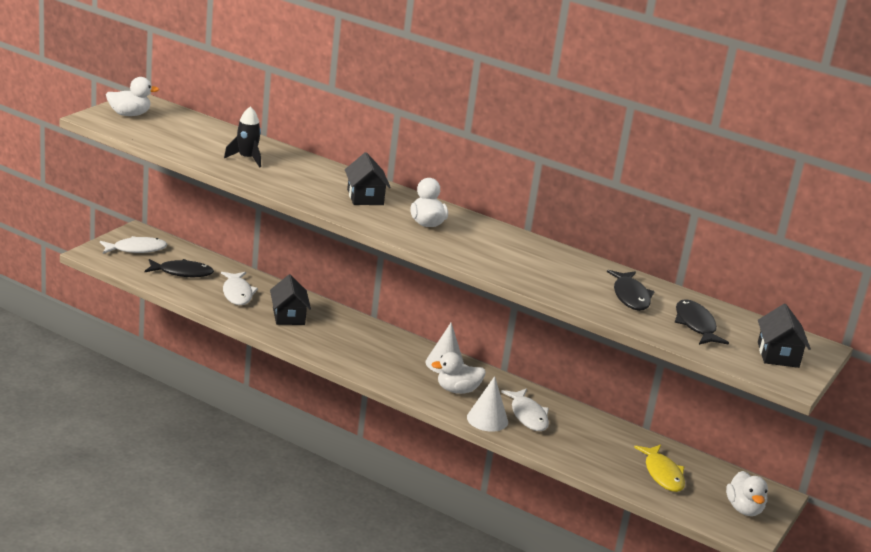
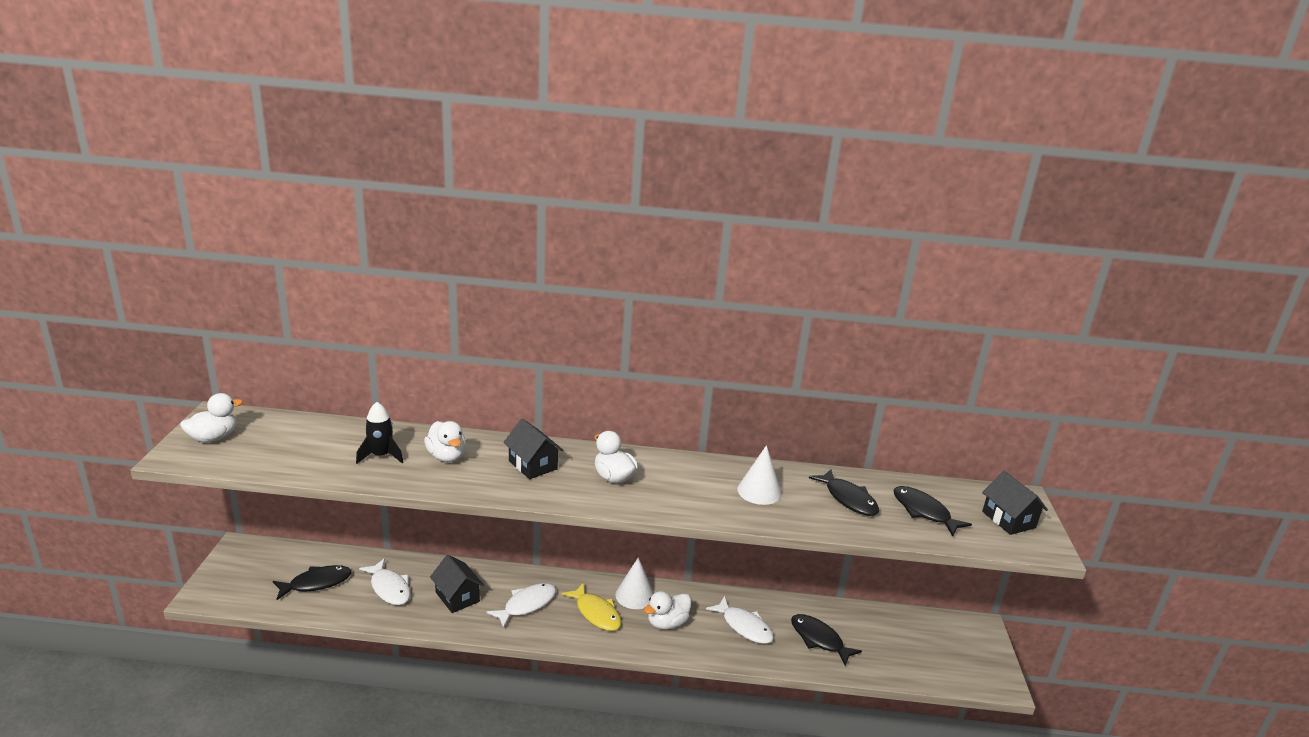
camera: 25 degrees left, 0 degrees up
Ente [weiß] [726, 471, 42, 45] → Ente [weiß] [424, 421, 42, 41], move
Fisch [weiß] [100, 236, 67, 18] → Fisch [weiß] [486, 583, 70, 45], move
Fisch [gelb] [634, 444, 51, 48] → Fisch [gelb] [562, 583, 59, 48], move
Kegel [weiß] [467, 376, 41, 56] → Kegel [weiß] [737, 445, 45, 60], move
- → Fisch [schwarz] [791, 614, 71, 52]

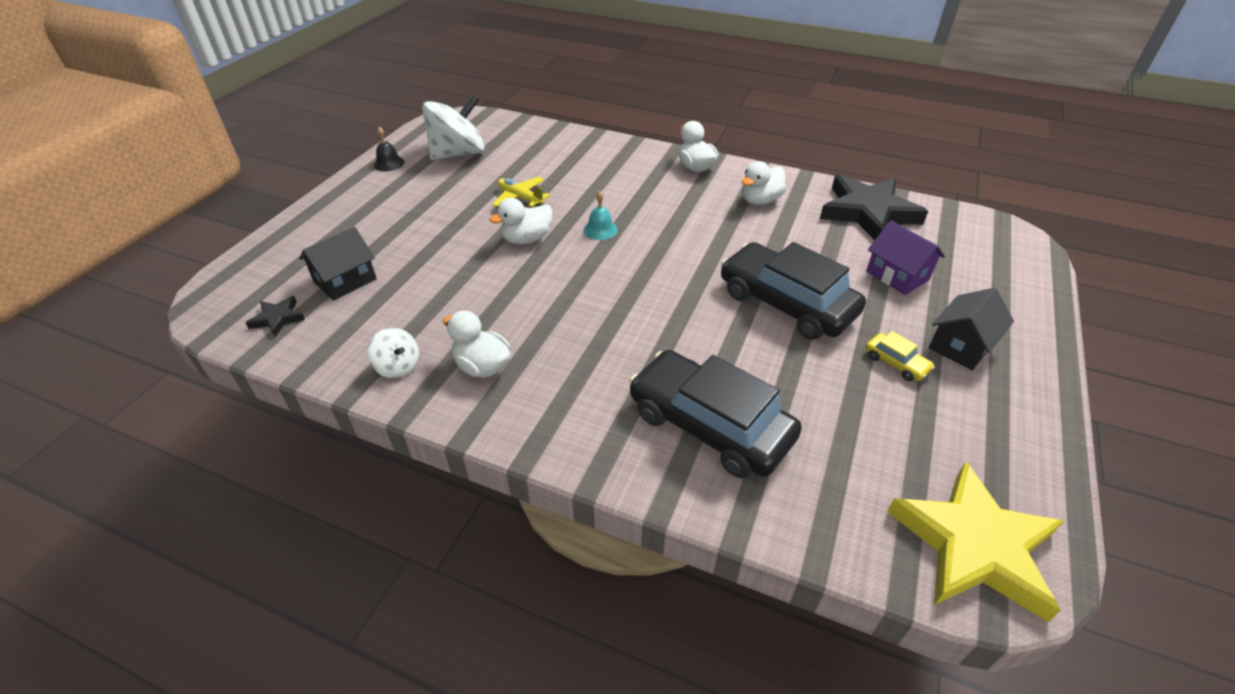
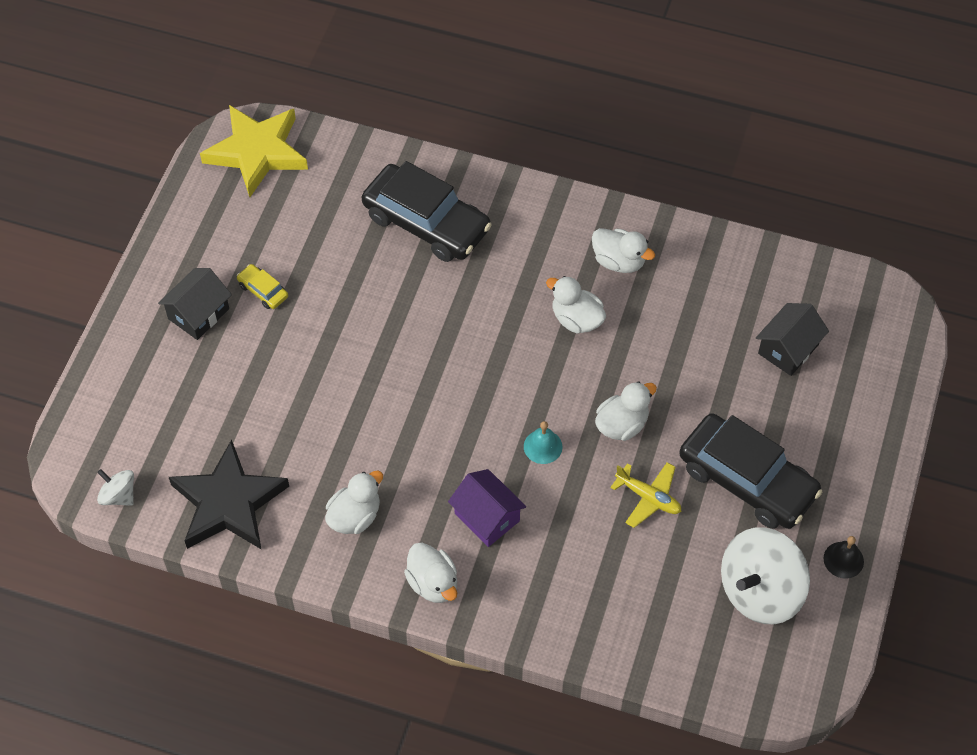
camera: 175 degrees right, 15 degrees up
Kreisel [weiß] [368, 328, 51, 50] → Kreisel [weiß] [97, 469, 37, 37], move
Haus [lila] [866, 221, 79, 74] → Haus [lila] [448, 469, 78, 78], move
- → Ente [weiß] [546, 276, 60, 58]
Auto [schwarz] [721, 242, 145, 98] → Auto [schwarz] [679, 413, 143, 116], move
Stern [schwarz] [246, 296, 59, 41] → -

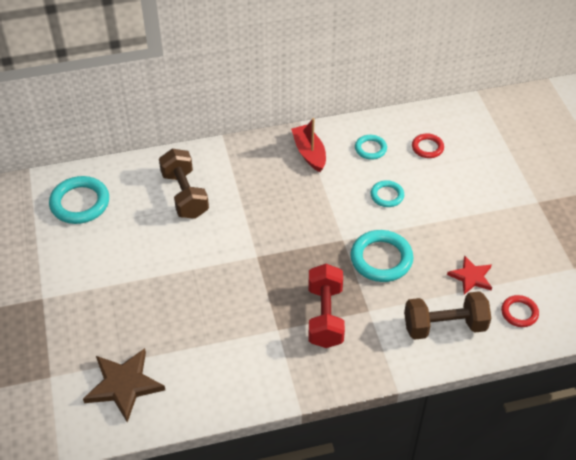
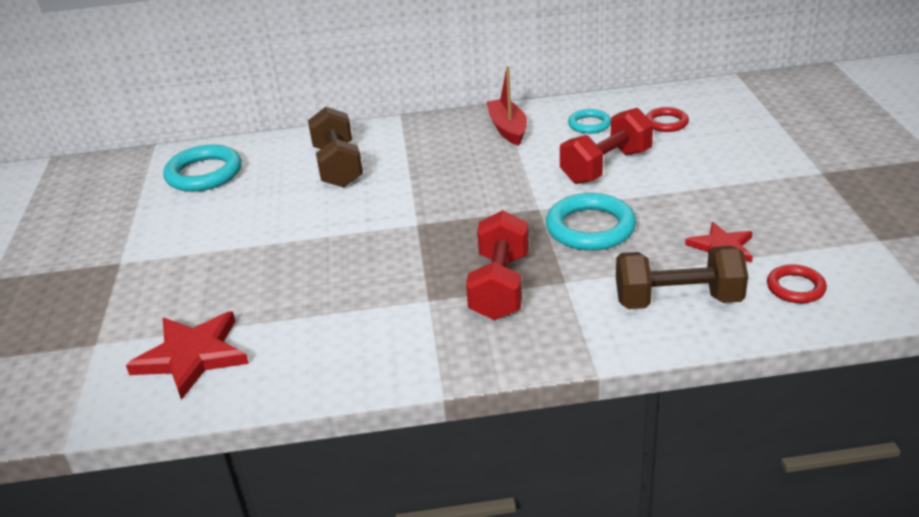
camera: 10 degrees right, 15 degrees down
Stern [braun] [83, 348, 82, 74] → Stern [rot] [126, 311, 123, 89]
Ring [türkis] [371, 180, 33, 27] → Hantel [rot] [560, 108, 93, 76]

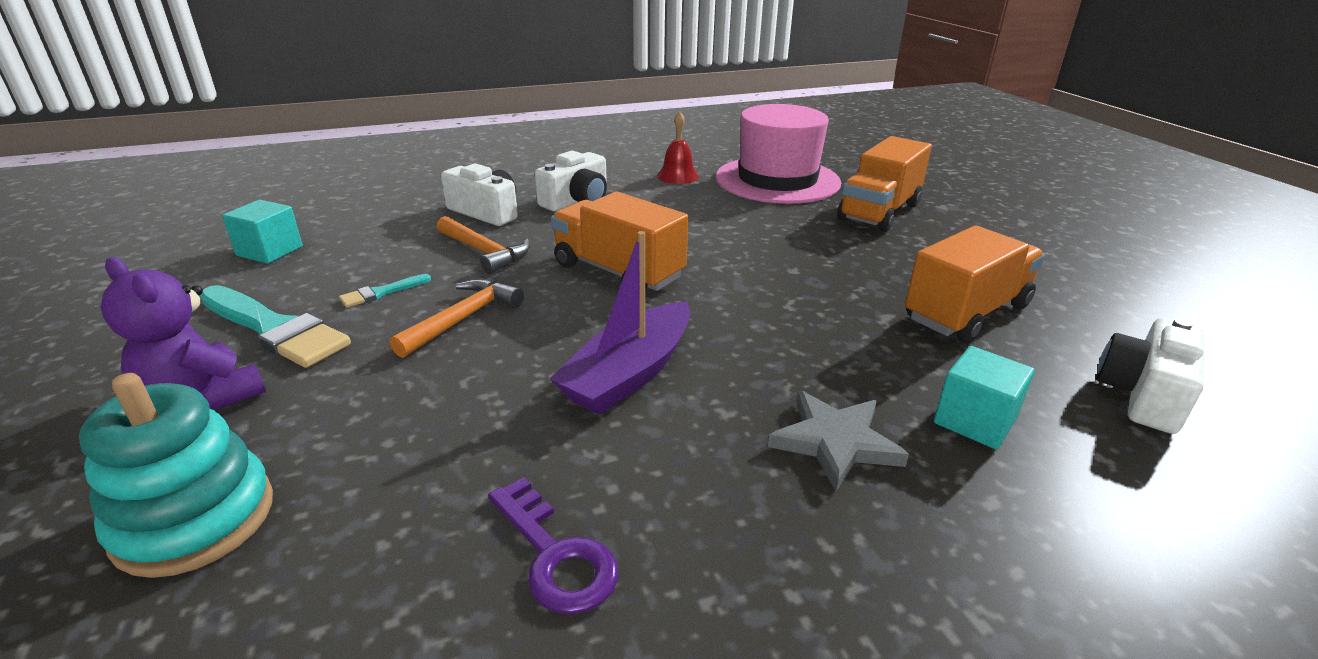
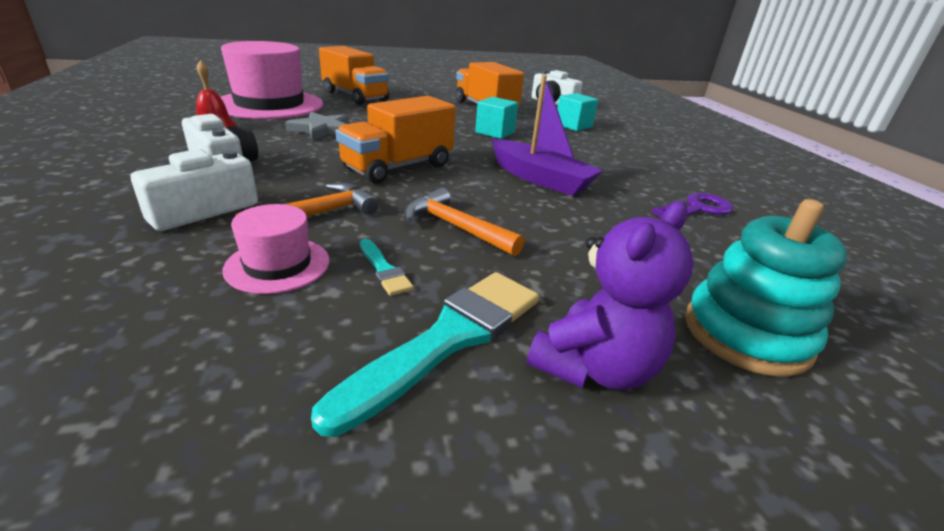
camera: 85 degrees left, 0 degrees up
- → Hut [rosa] [223, 204, 107, 90]
Stern [grau] [768, 390, 141, 101] → Stern [grau] [285, 112, 64, 29], move
Kubus [türkis] [222, 200, 81, 64] → Kubus [türkis] [475, 97, 43, 42], move

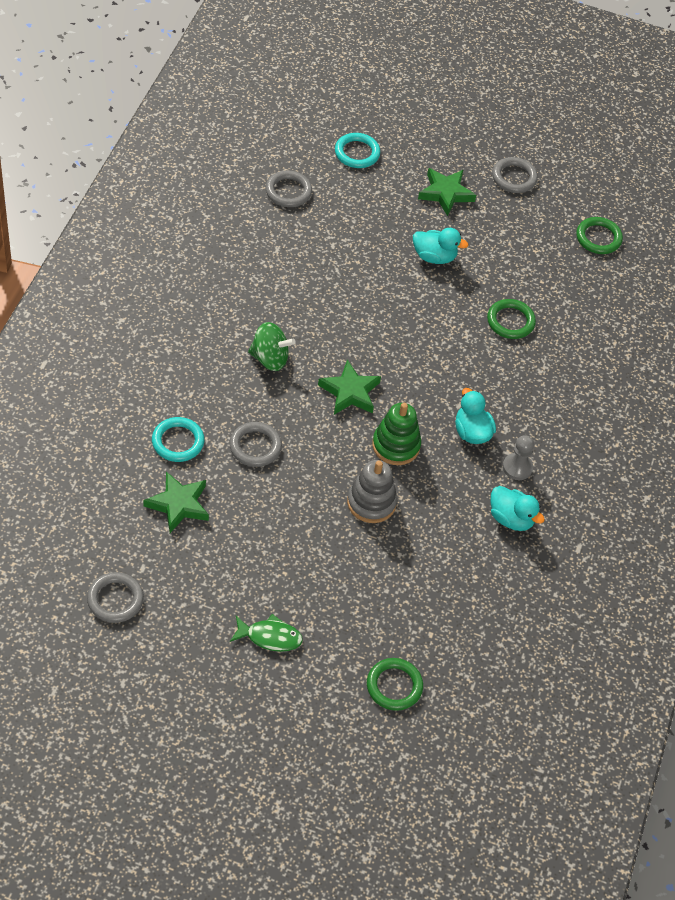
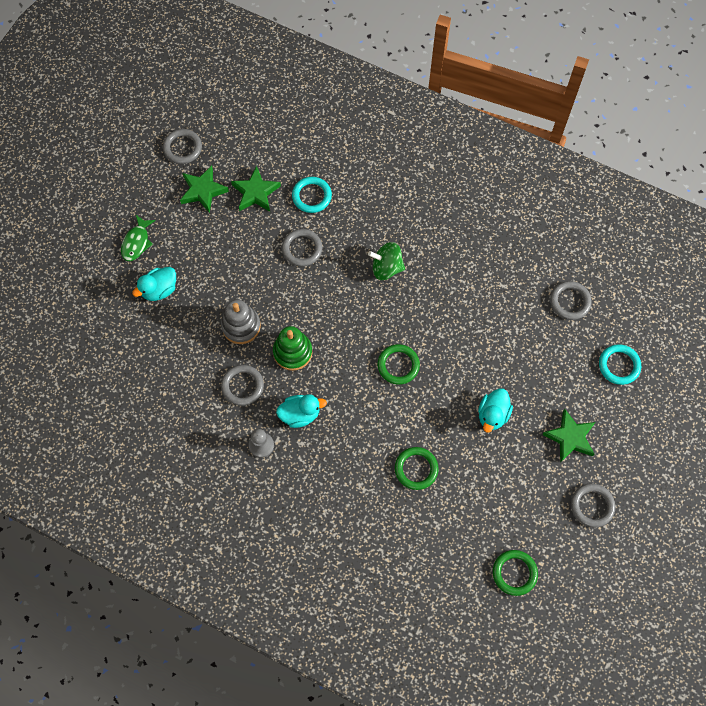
camera: 105 degrees right, 15 degrees up
Ente [türkis] [490, 486, 55, 45] → Ente [türkis] [132, 267, 44, 34], move
Stern [grün] [318, 359, 63, 56] → Stern [grün] [180, 166, 49, 47], move
- → Ring [grau] [221, 365, 43, 41]
Kreisel [grün] [248, 322, 48, 49] → Kreisel [grün] [368, 242, 37, 38], 75 degrees clockwise
Ring [grün] [367, 658, 56, 53] → Ring [grün] [378, 344, 42, 41], move

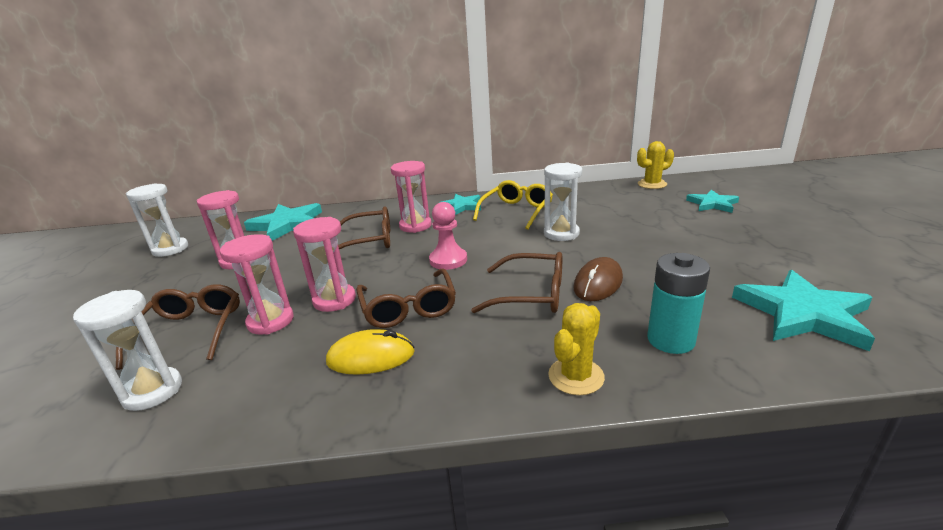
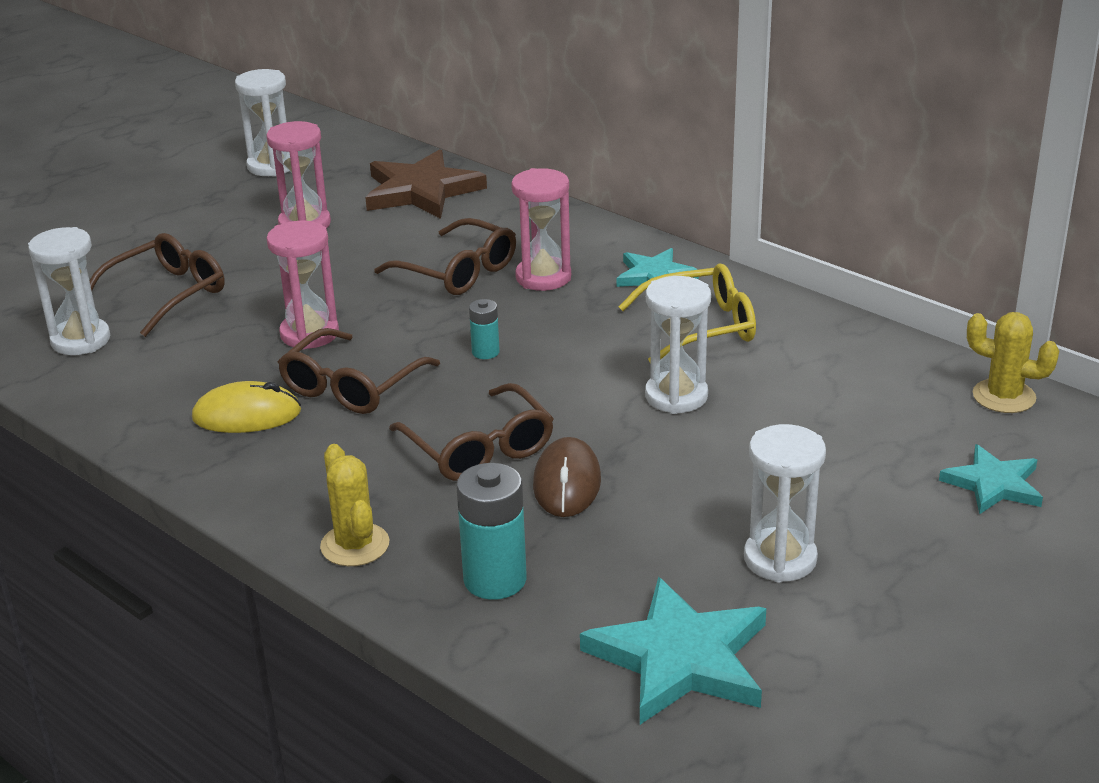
camera: 45 degrees right, 5 degrees up
Computermaus [gelb] [326, 329, 89, 46] → Computermaus [gelb] [192, 381, 109, 52], 45 degrees counterclockwise
Kaktus [gelb] [548, 303, 57, 92] → Kaktus [gelb] [320, 444, 69, 122], 75 degrees clockwise
Stern [türkis] [244, 203, 78, 38] → Stern [braun] [365, 149, 122, 70]
Bauer [rosa] [429, 202, 38, 68] → Batterie [türkis] [469, 299, 31, 60]
Computermaus [braun] [574, 257, 49, 44] → Computermaus [braun] [533, 437, 68, 80], 75 degrees counterclockwise
- → Sanduhr [weiß] [744, 424, 82, 159]
Sanduhr [rosa] [220, 234, 74, 101] → -

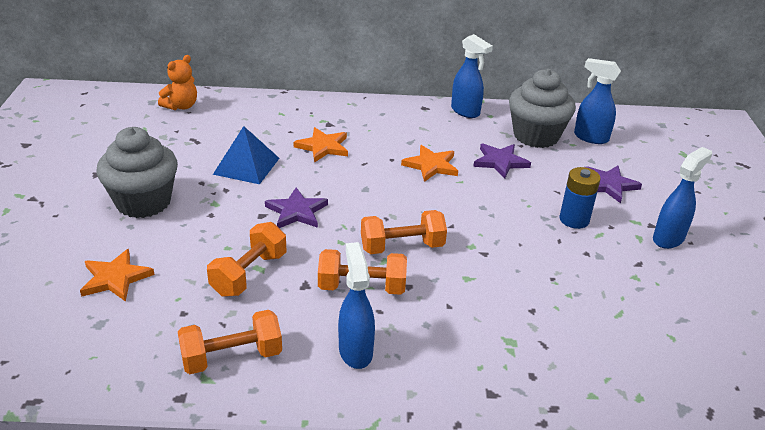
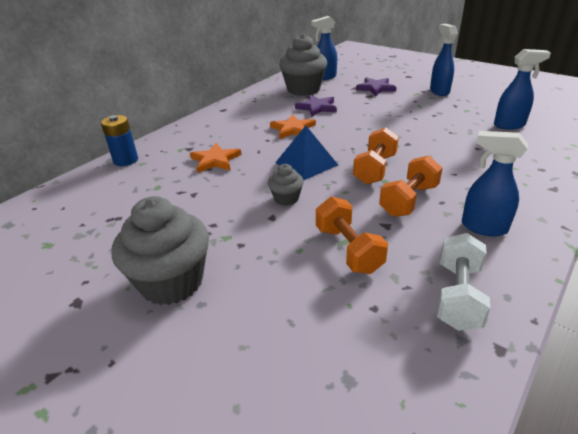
camera: 50 degrees left, 0 degrees up
Batterie [blau] [559, 167, 42, 62] → Batterie [blau] [101, 115, 37, 51], move
Stern [lila] [265, 188, 63, 40] → Muffin [grau] [268, 164, 36, 42]
Pyramide [blau] [213, 126, 66, 58] → Pyramide [blau] [275, 125, 63, 56], move
Hantel [orange] [178, 310, 104, 64] → Hantel [weiß] [437, 233, 53, 98]
Sprühflasche [blau] [451, 34, 42, 84] → Sprühflasche [blau] [494, 49, 57, 81], move
Stern [orange] [80, 249, 75, 53] → -
Teddybär [orange] [158, 55, 39, 55] → -

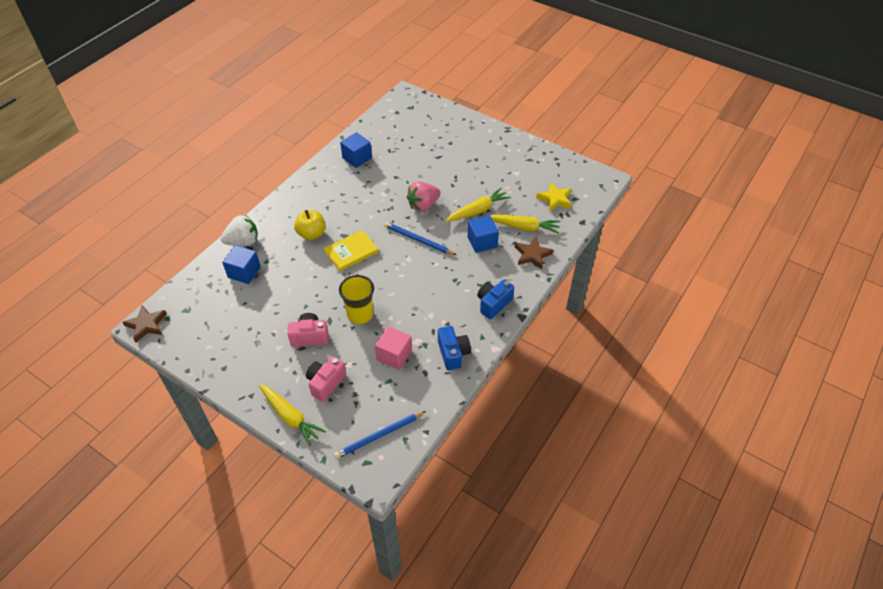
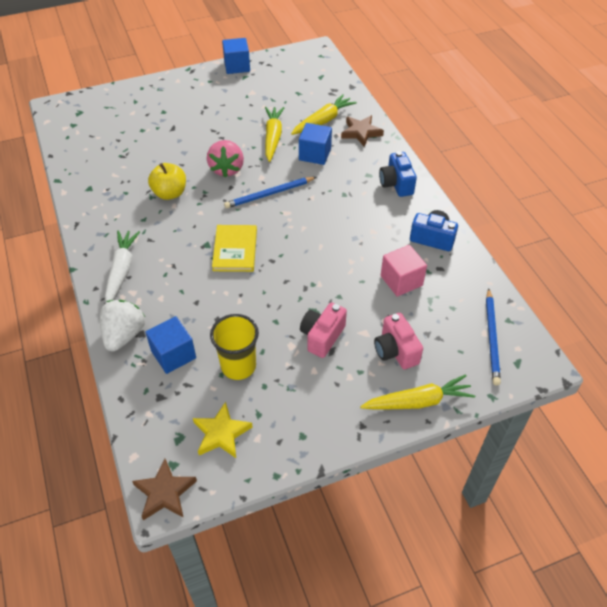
camera: 55 degrees left, 0 degrees up
- → Karotte [weiß] [105, 230, 35, 73]
Apfel [gelb] [294, 210, 32, 30] → Apfel [gelb] [148, 163, 38, 37], move
Stern [gelb] [536, 182, 36, 30] → Stern [gelb] [193, 402, 60, 56], move
Becher [gelb] [339, 275, 35, 49] → Becher [gelb] [210, 314, 49, 66], move
Kubus [blau] [340, 132, 32, 36] → Kubus [blau] [222, 38, 28, 36], move

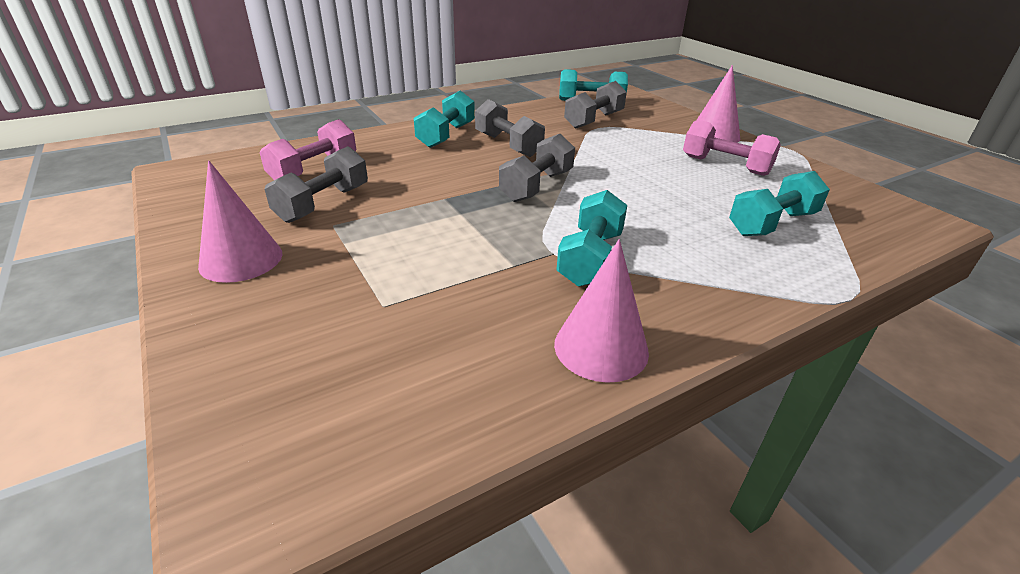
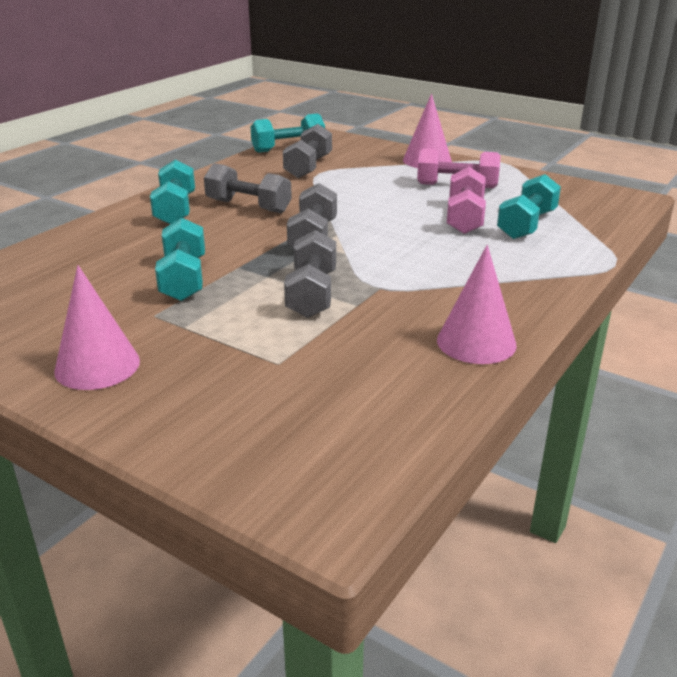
camera: 25 degrees left, 5 degrees down
Hantel [türkis] [556, 190, 71, 97] → Hantel [türkis] [155, 218, 50, 83], move
Hantel [grau] [264, 146, 104, 77] → Hantel [grau] [284, 230, 52, 88], move
Hantel [rosa] [259, 119, 97, 61] → Hantel [rosa] [447, 167, 39, 67], move

